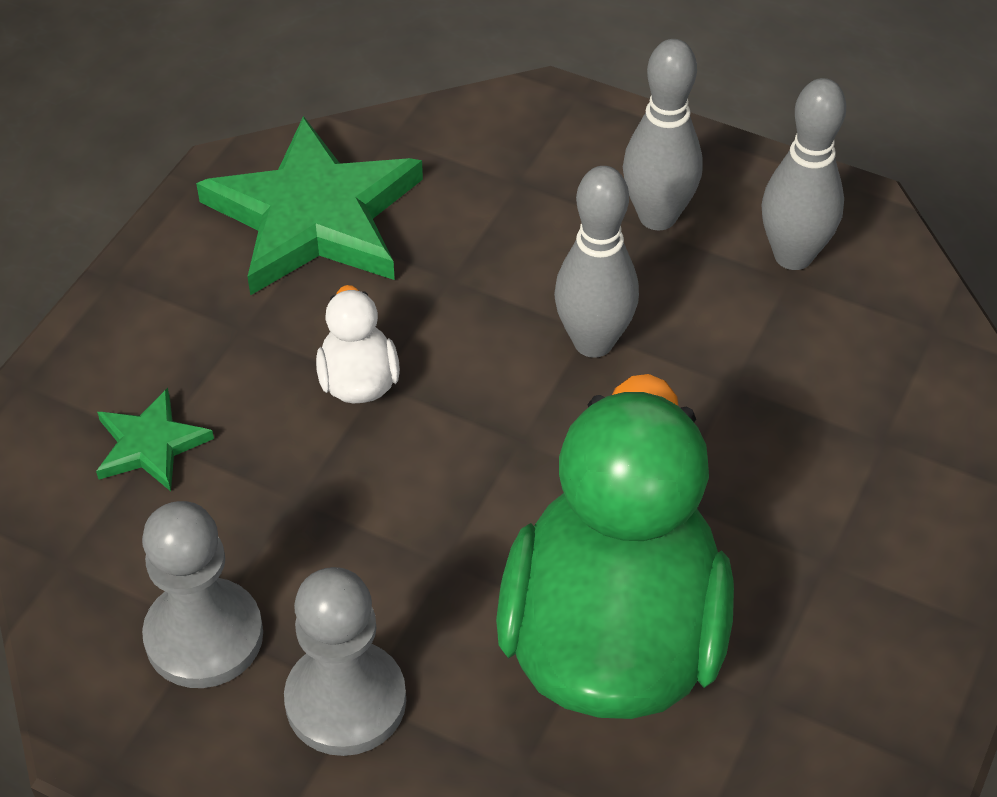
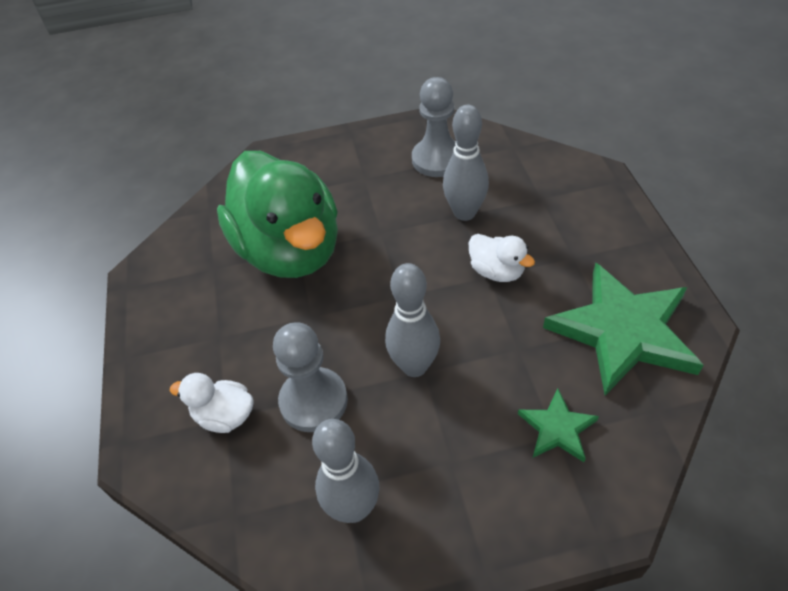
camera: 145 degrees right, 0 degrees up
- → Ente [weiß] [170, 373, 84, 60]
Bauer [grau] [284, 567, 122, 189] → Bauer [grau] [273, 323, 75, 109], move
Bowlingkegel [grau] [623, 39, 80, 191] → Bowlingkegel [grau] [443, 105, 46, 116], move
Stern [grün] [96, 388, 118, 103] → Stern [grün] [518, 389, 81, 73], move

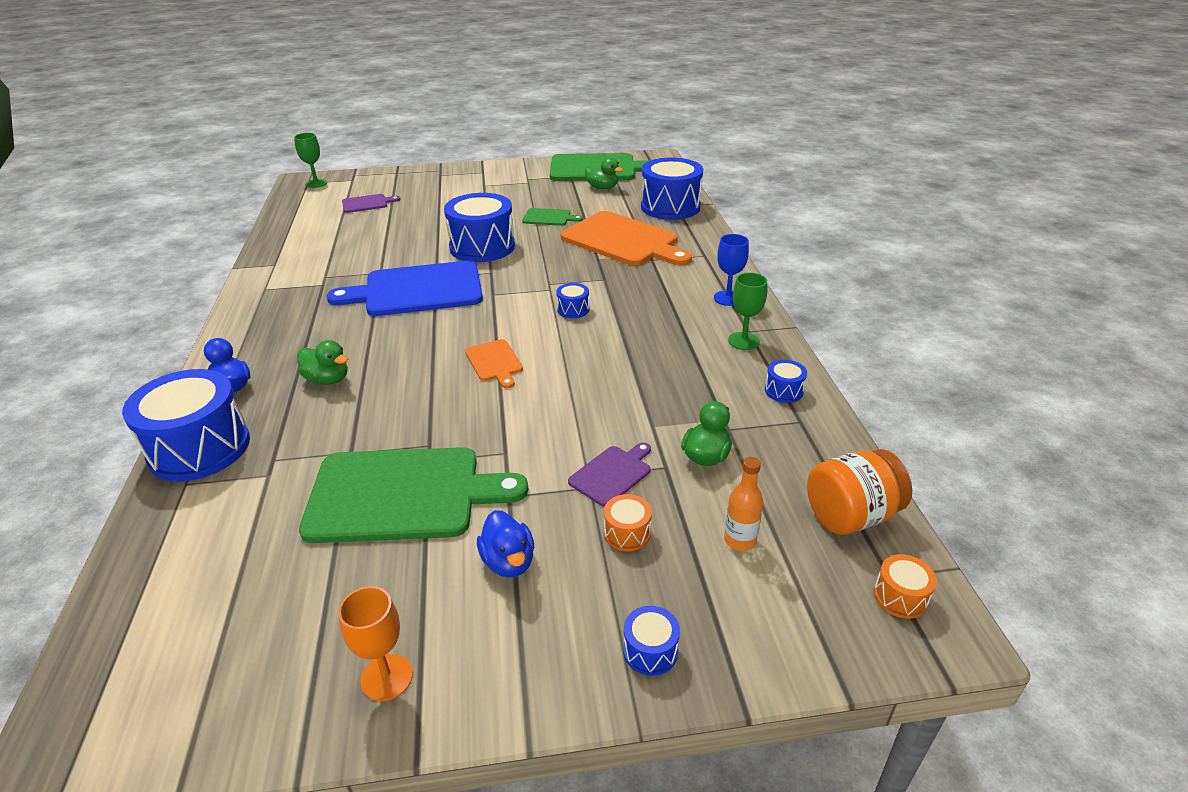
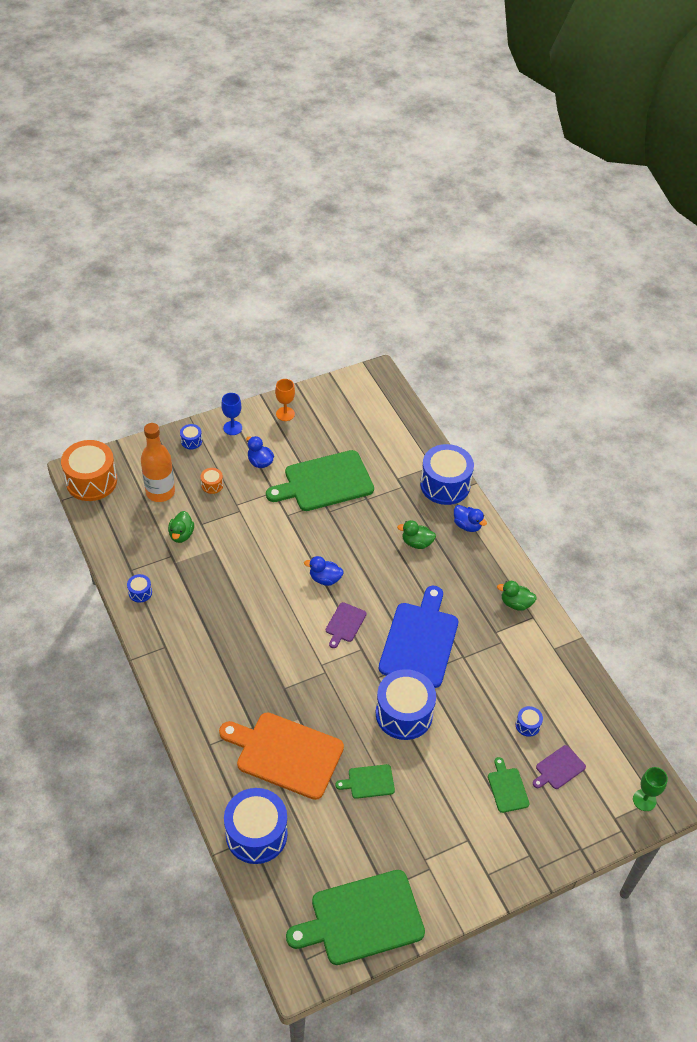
camera: 160 degrees right, 15 degrees up
Trommel [orange] [874, 554, 63, 65] → Trommel [orange] [61, 440, 56, 61], x2.32
Flasche [orange] [724, 457, 39, 94] → Flasche [orange] [141, 423, 34, 79], x1.97
Kelch [blau] [714, 234, 35, 72] → Kelch [blau] [221, 393, 21, 42], move
Schneidebrett [orange] [465, 339, 58, 49] → Ente [blau] [304, 556, 40, 30]
Schneidebrett [lila] [568, 442, 83, 65] → Schneidebrett [lila] [326, 602, 41, 46], move
Schneidebrett [blau] [326, 261, 157, 55] → Schneidebrett [blau] [379, 586, 79, 102], 45 degrees counterclockwise
- → Schneidebrett [grün] [488, 757, 41, 56]
Ente [grün] [585, 157, 38, 32] → Ente [grün] [497, 581, 40, 30], move
Trommel [blau] [556, 283, 33, 35] → Trommel [blau] [516, 706, 27, 31], move
Kelch [grün] [728, 273, 39, 77] → -
Einmachglas [orange] [807, 449, 105, 86] → -

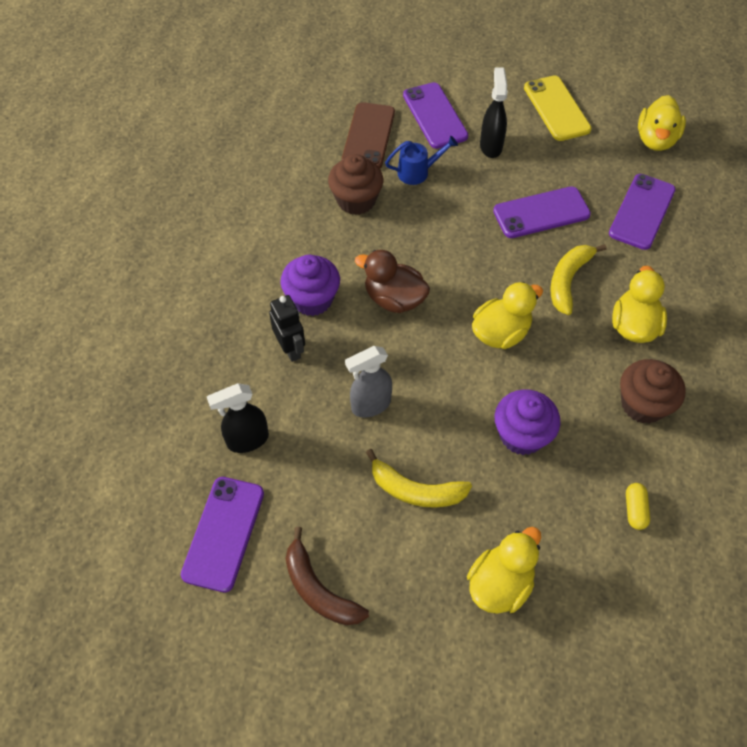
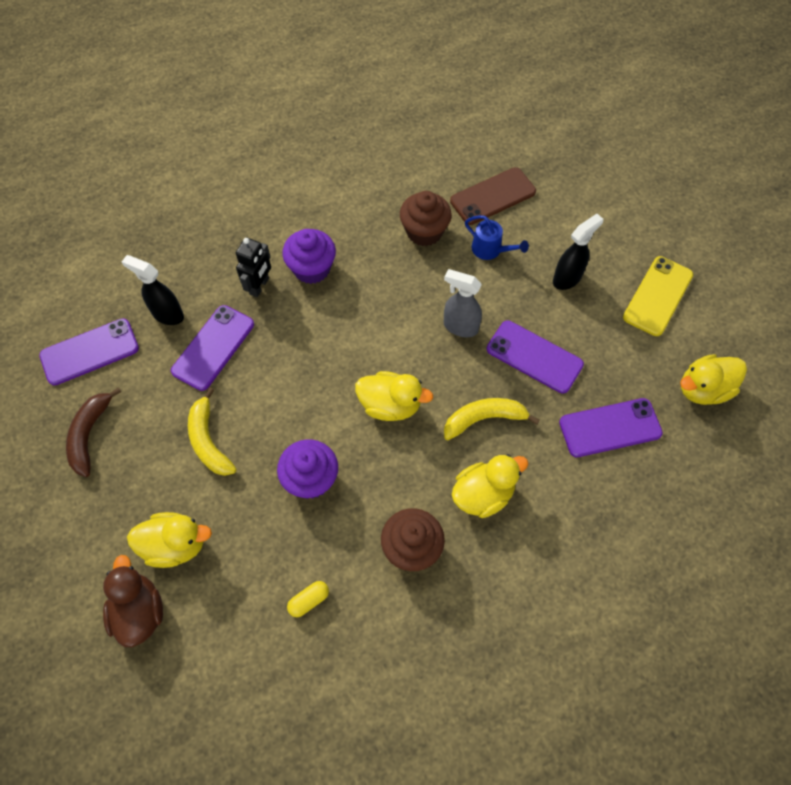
camera: 50 degrees right, 5 degrees up
Ente [braun] [355, 250, 75, 63] → Ente [braun] [103, 555, 60, 92], move
Handy [lila] [403, 82, 65, 67] → Handy [lila] [171, 305, 83, 86], move
Sprühflasche [grau] [345, 346, 47, 72] → Sprühflasche [grau] [444, 269, 38, 68], move

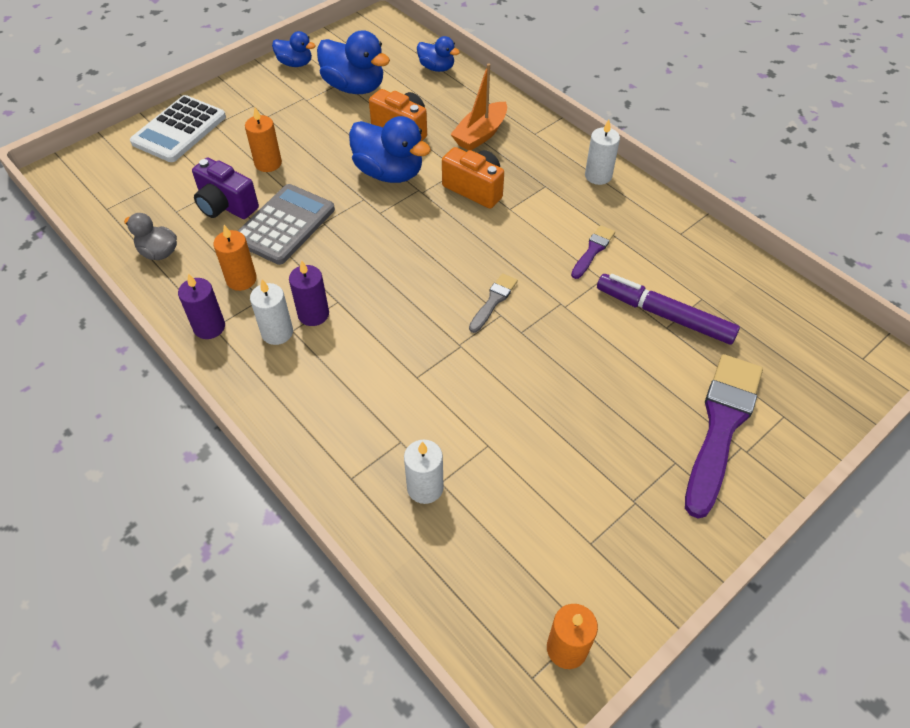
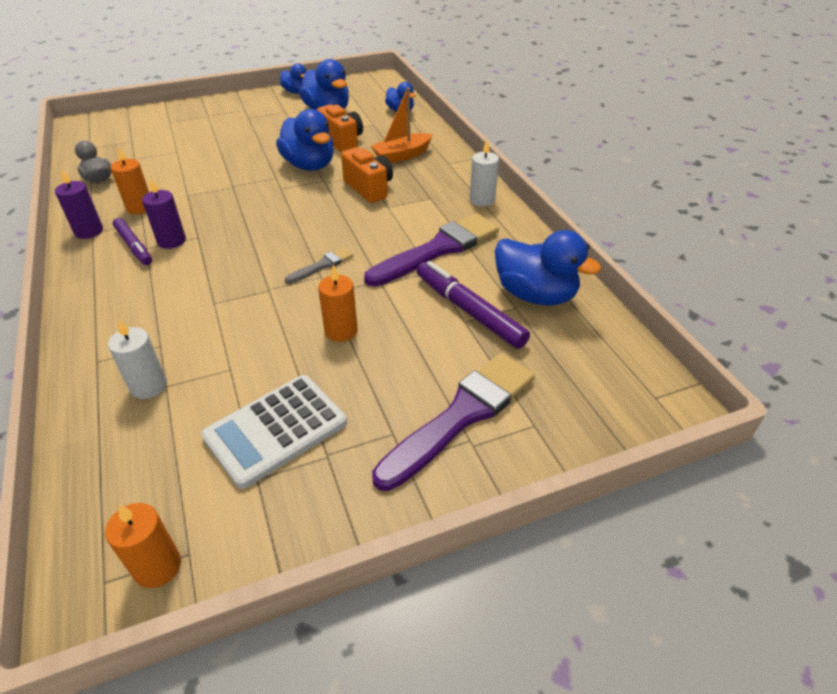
camera: 20 degrees right, 10 degrees down
Kerze [weiß] [250, 279, 43, 66] → Filzstift [lila] [112, 218, 40, 47]
Taschenrechner [weiß] [130, 95, 96, 67] → Taschenrechner [weiß] [201, 375, 146, 114], move
Kerze [orange] [245, 107, 37, 65] → Kerze [orange] [318, 265, 39, 77], move
Pinsel [lila] [571, 225, 44, 54] → Pinsel [lila] [364, 213, 135, 73], x2.14
- → Ente [blau] [495, 230, 106, 76]
Kamera [lila] [192, 158, 67, 61] → -
Taschenrechner [grau] [238, 184, 97, 81] → -

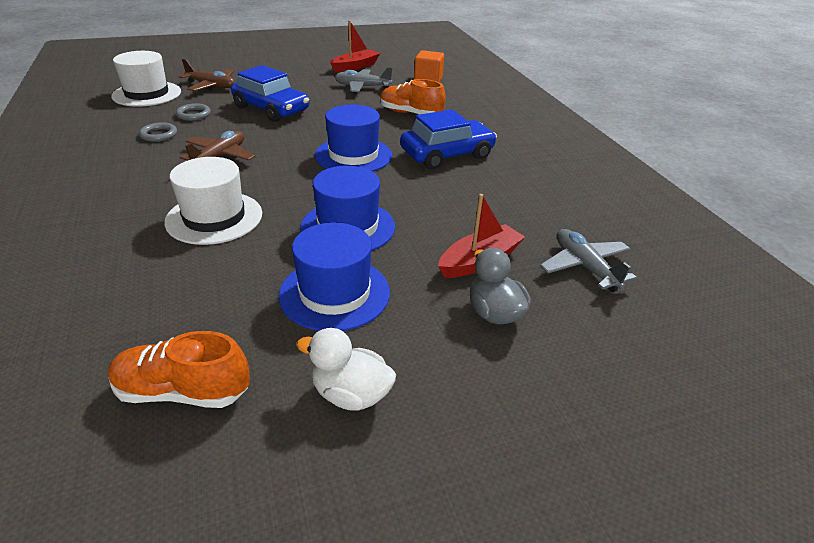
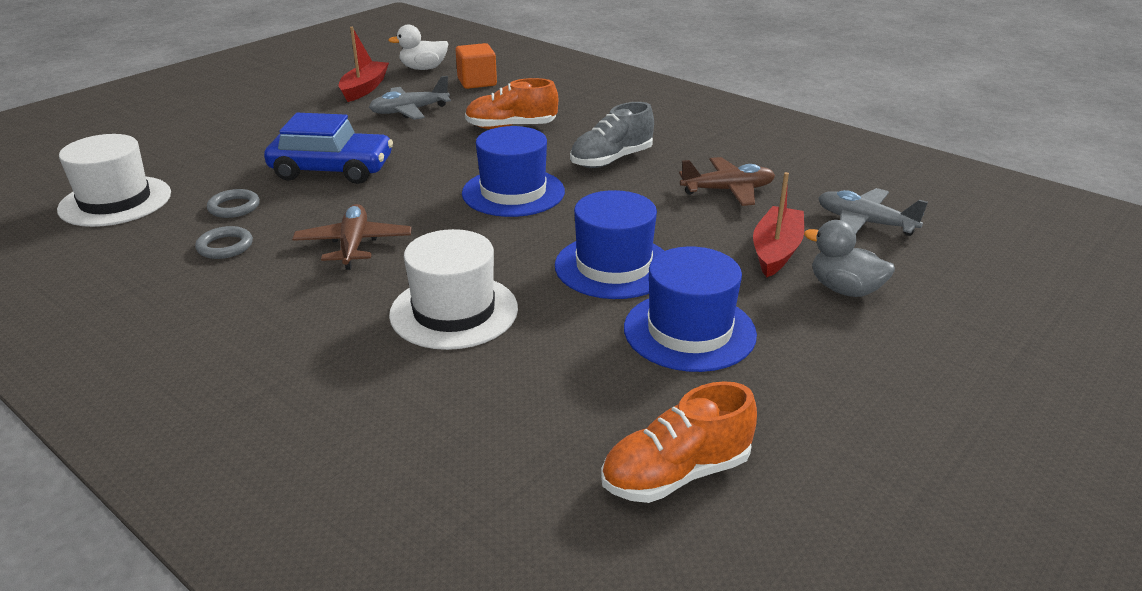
camera: 30 degrees left, 5 degrees down
Ente [weiß] [296, 328, 100, 83] → Ente [weiß] [388, 25, 60, 45], move
Auto [blau] [400, 109, 97, 60] → Schuh [grau] [570, 102, 84, 66]
Flugzeug [braun] [179, 59, 56, 32] → Flugzeug [braun] [679, 157, 96, 49], move

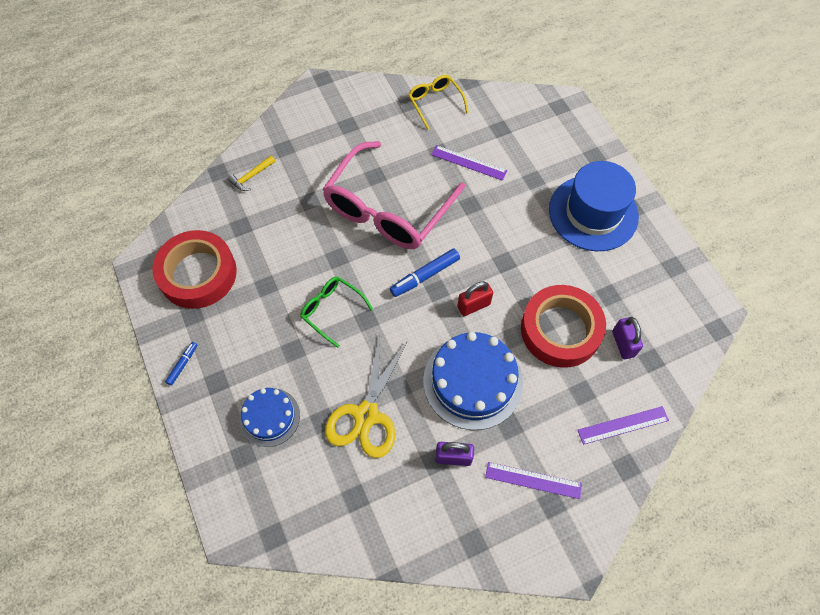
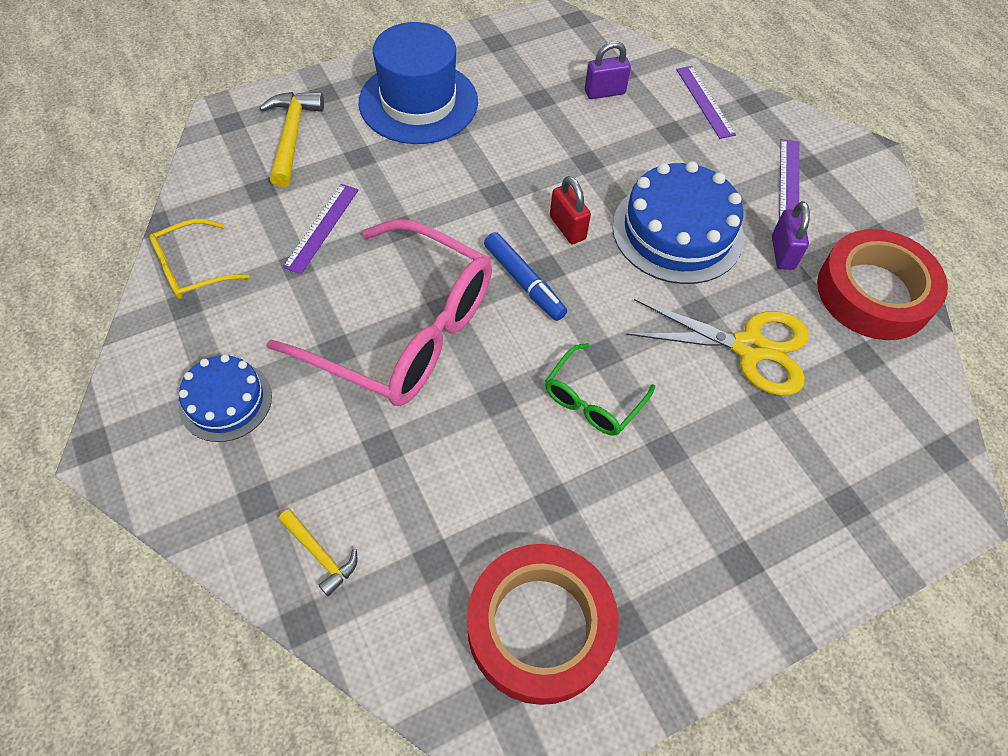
camera: 95 degrees left, 5 degrees down
Kuchen [blau] [239, 388, 61, 59] → Kuchen [blau] [179, 354, 93, 88], move
- → Hammer [gelb] [259, 92, 65, 95]
Klebeband [rot] [521, 285, 85, 83] → Klebeband [rot] [817, 229, 131, 111], move
Filzstift [blau] [165, 342, 32, 44] → -

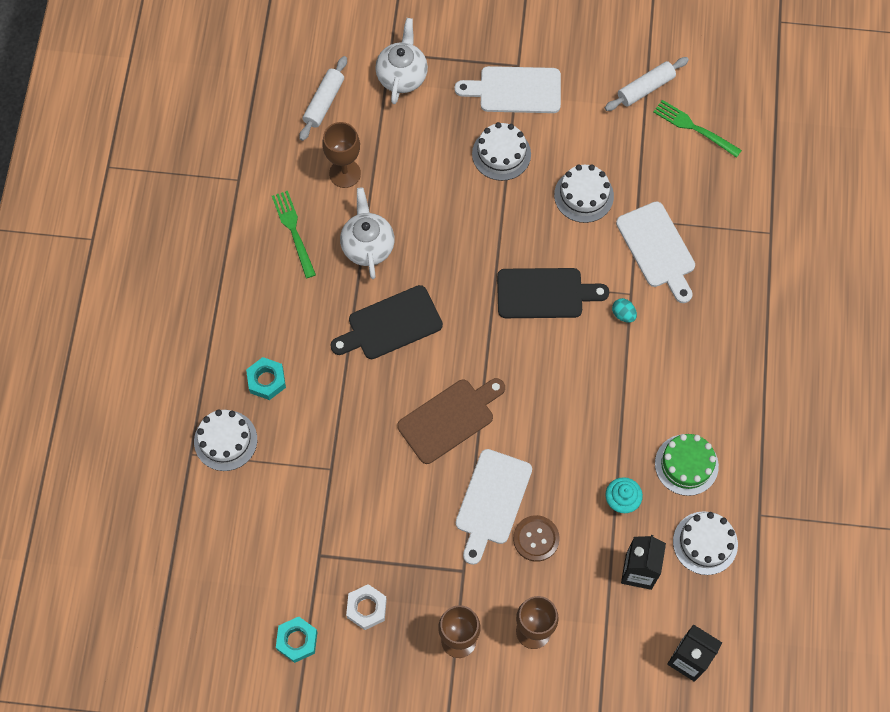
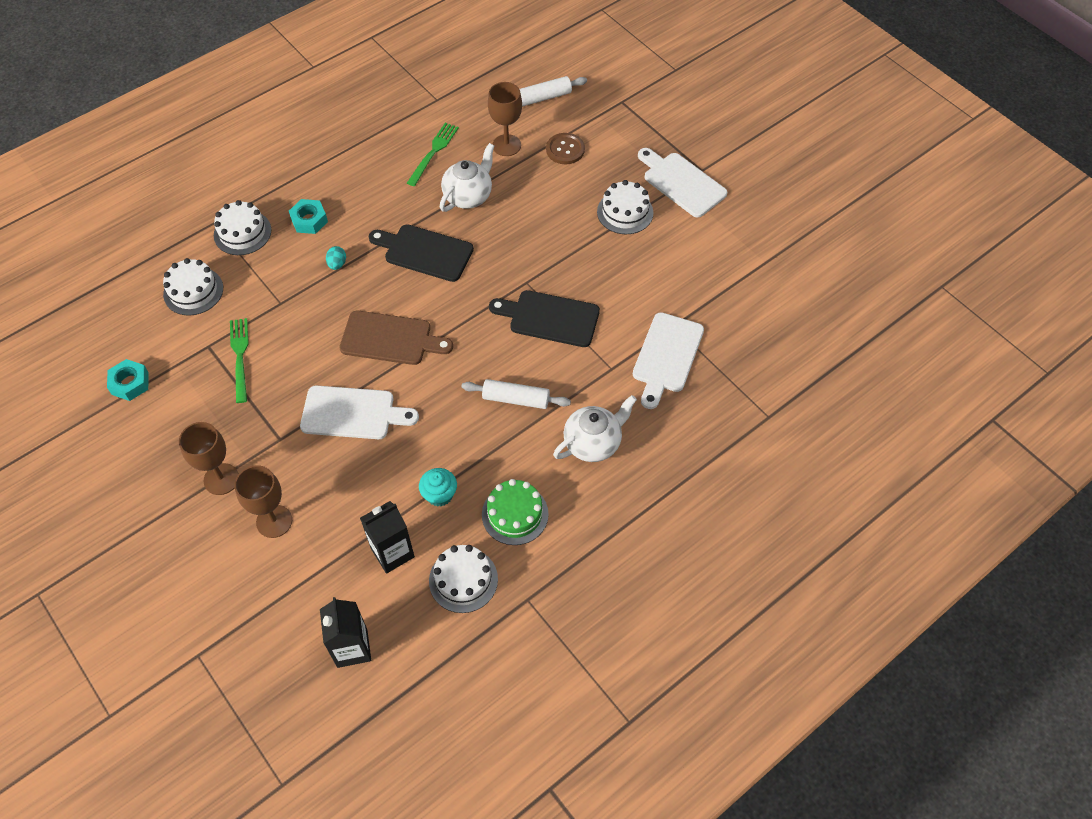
camera: 45 degrees right, 10 degrees down
Kuchen [weiß] [554, 164, 60, 59] → Kuchen [weiß] [163, 258, 60, 58], move
Gabel [grün] [653, 100, 89, 58] → Gabel [grün] [230, 318, 19, 85], move
Schneidebrett [weiß] [456, 449, 76, 116] → Schneidebrett [weiß] [300, 385, 119, 54], 150 degrees counterclockwise
Ei [türkis] [612, 298, 25, 25] → Ei [türkis] [326, 246, 20, 24], move
Nudelholz [weiß] [605, 57, 84, 54] → Nudelholz [weiß] [461, 379, 110, 30], move
Schneidebrett [schwarz] [497, 268, 112, 50] → Schneidebrett [schwarz] [489, 290, 111, 57], 150 degrees clockwise
Knopf [braun] [513, 515, 47, 47] → Knopf [braun] [546, 133, 39, 31], move
Teekanne [weiß] [375, 18, 53, 86] → Teekanne [weiß] [553, 395, 84, 67], move
Sechskantmutter [weiß] [346, 584, 41, 46] → -

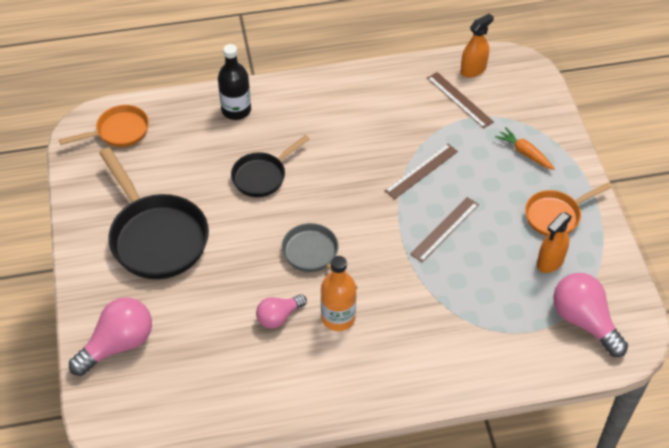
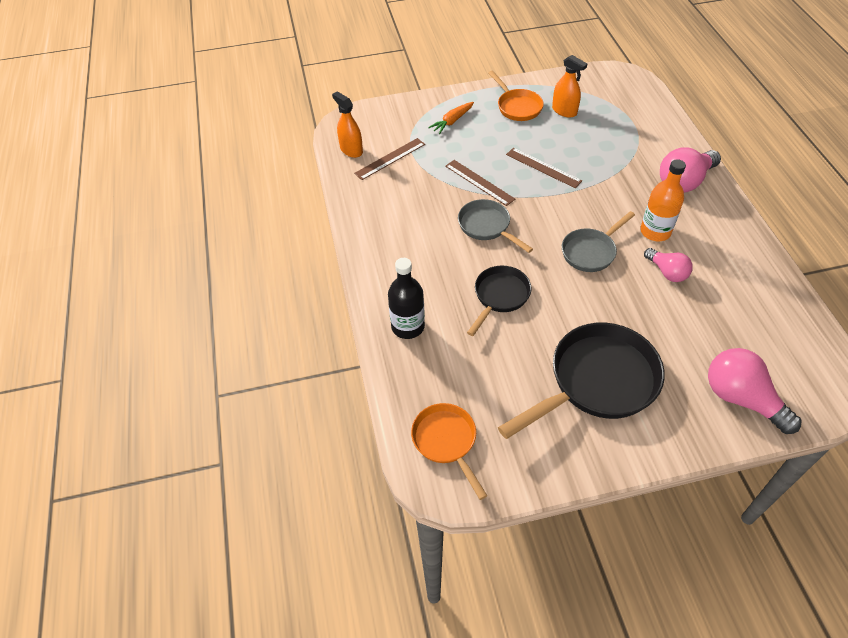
camera: 90 degrees left, 0 degrees up
- → Pfanne [grau] [458, 199, 75, 54]
Pfanne [schwarz] [231, 135, 79, 62] → Pfanne [schwarz] [467, 265, 64, 71], 105 degrees counterclockwise
Glühbirne [rosa] [553, 273, 75, 84] → Glühbirne [rosa] [660, 147, 61, 46], move

